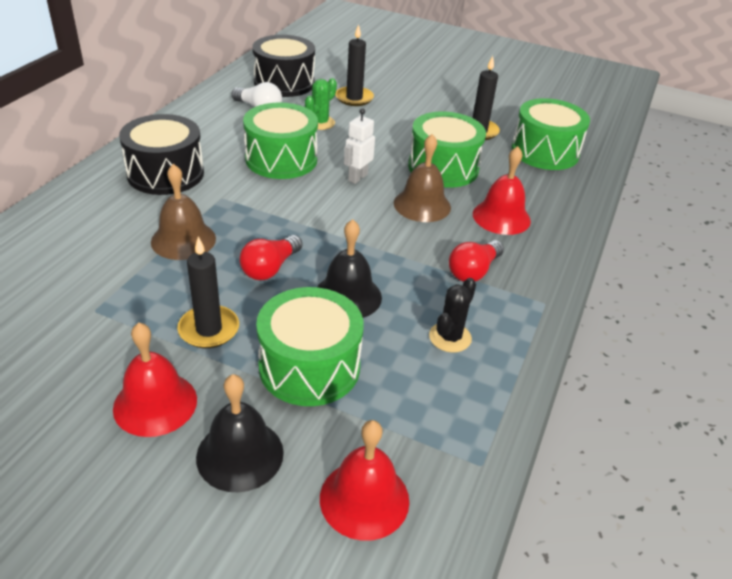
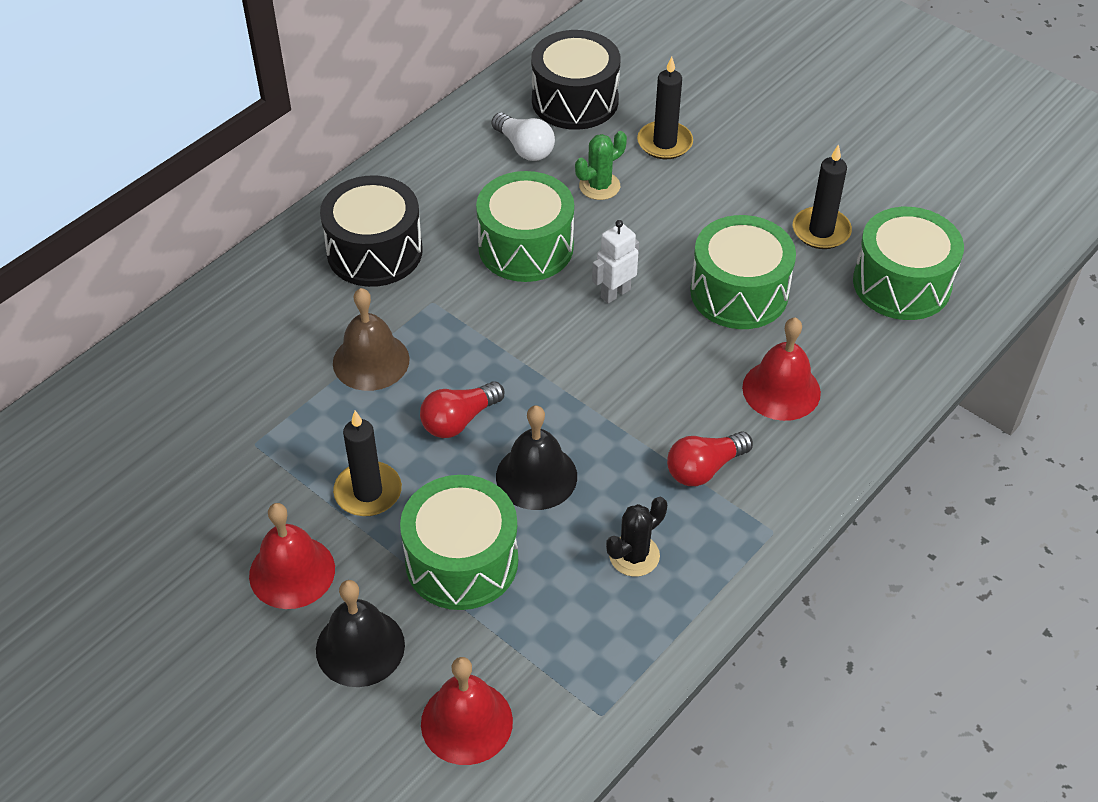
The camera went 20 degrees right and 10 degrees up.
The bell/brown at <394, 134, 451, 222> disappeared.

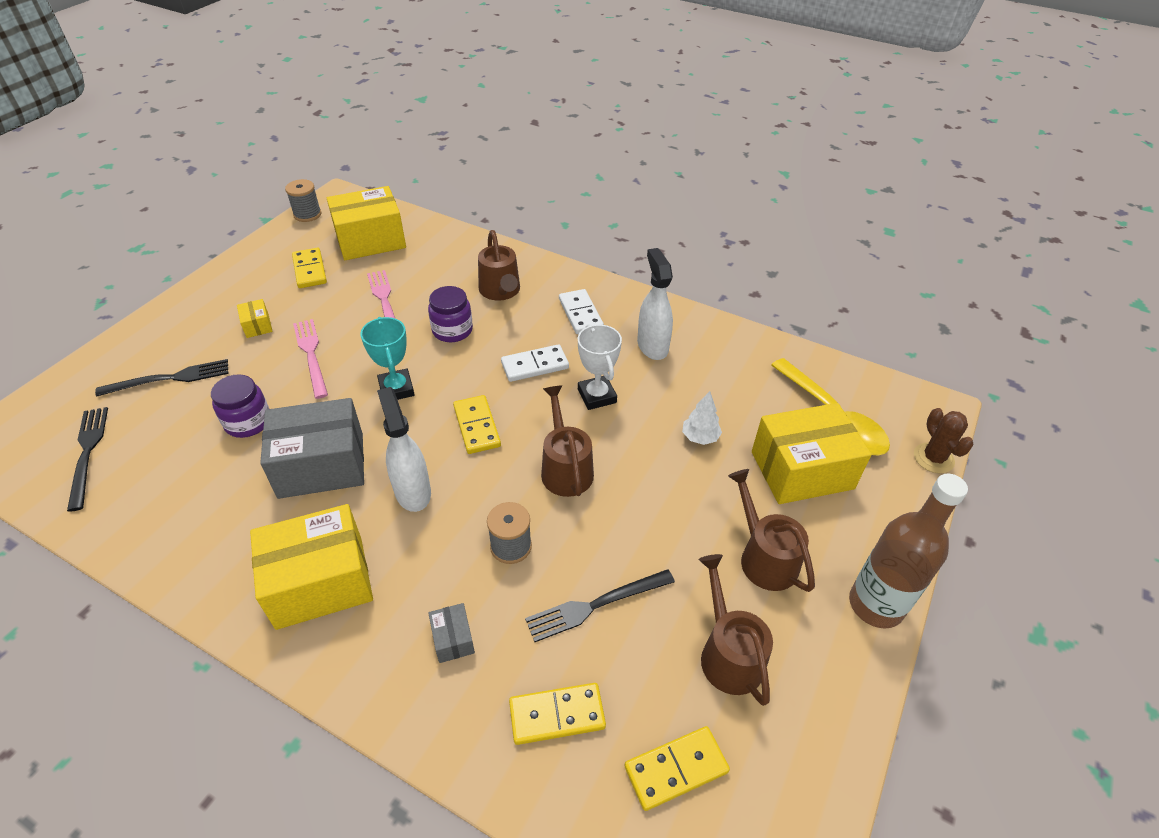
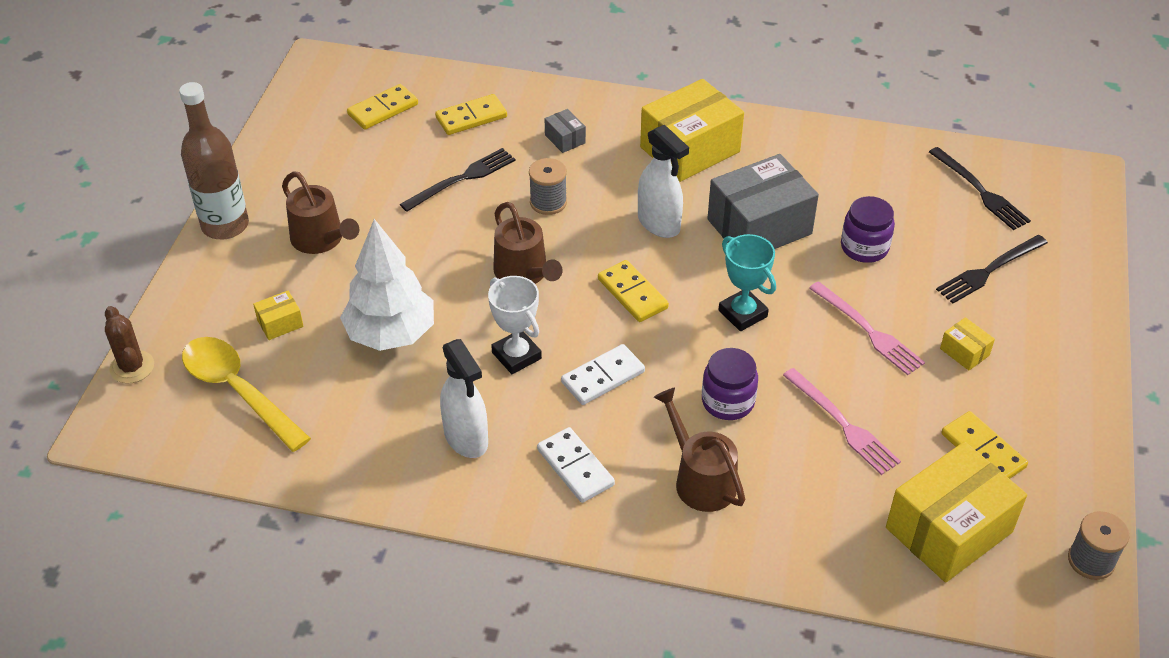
The camera went 165 degrees right and 0 degrees up.
The tree/white at <682, 391, 722, 445> changed to 2.14 times the size.
The watering can/brown at <699, 554, 773, 706> disappeared.
The box/yellow at <752, 403, 872, 504> changed to 0.43 times the size.

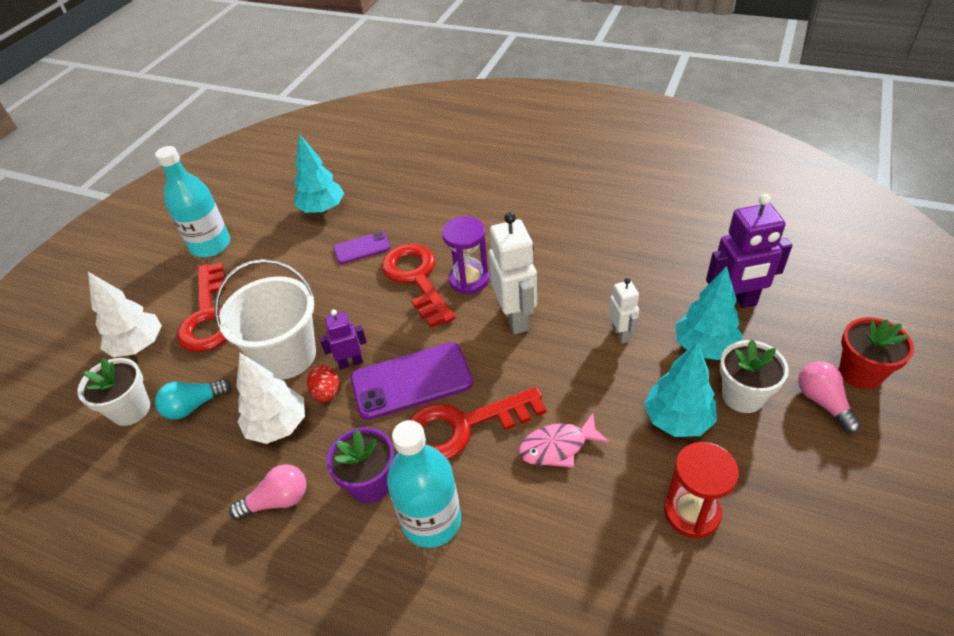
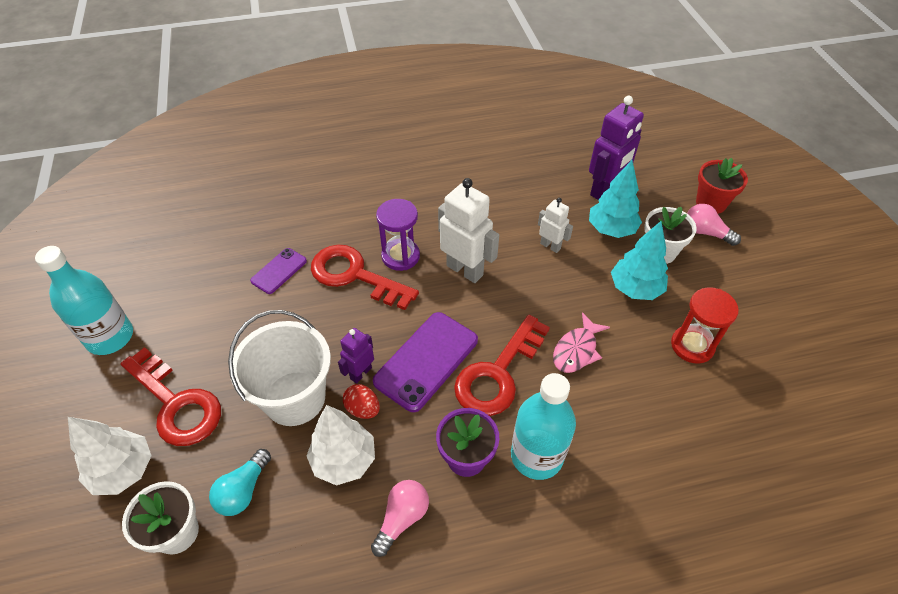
The camera went 40 degrees left and 5 degrees up.
The tree/turquoise at <294, 134, 344, 214> disappeared.

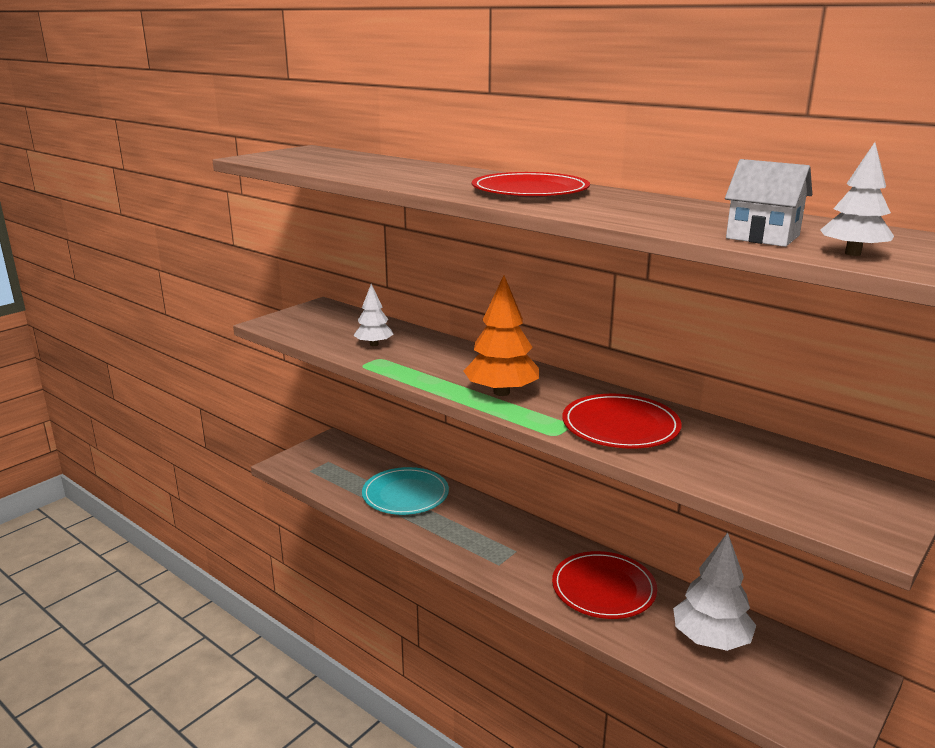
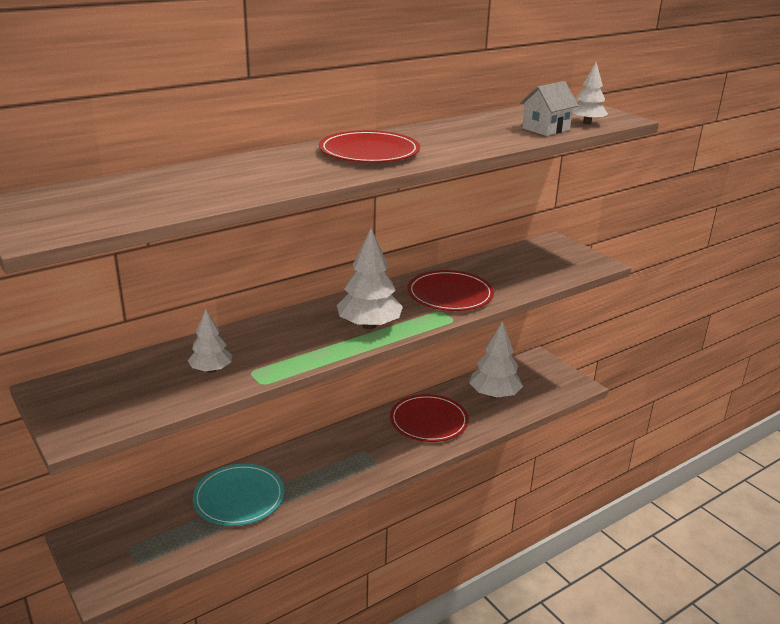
The camera went 75 degrees left and 5 degrees up.
The tree/orange at <464, 275, 539, 396> became the tree/white at <337, 228, 403, 329>.

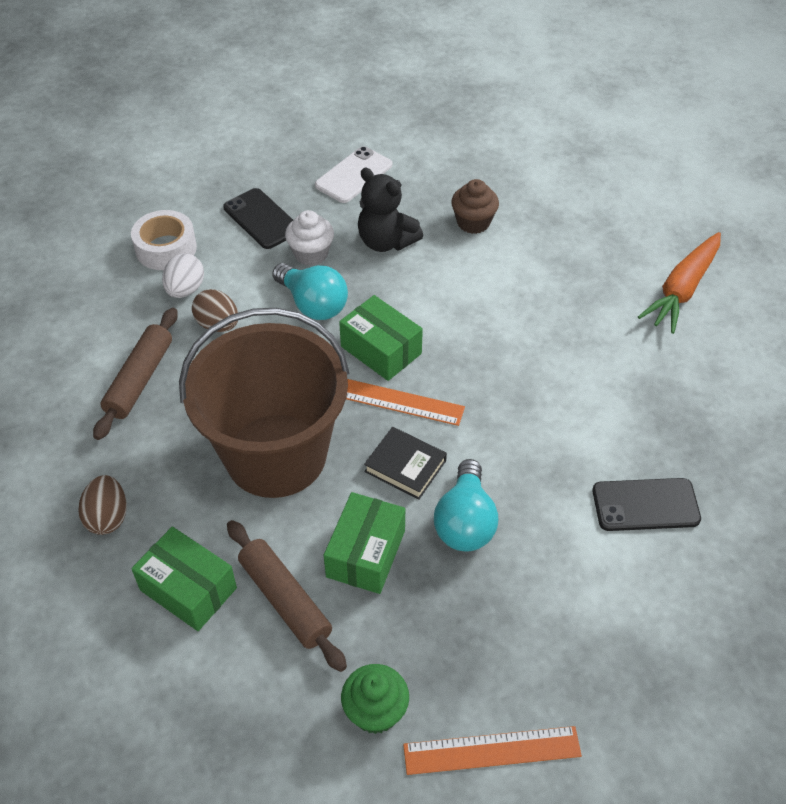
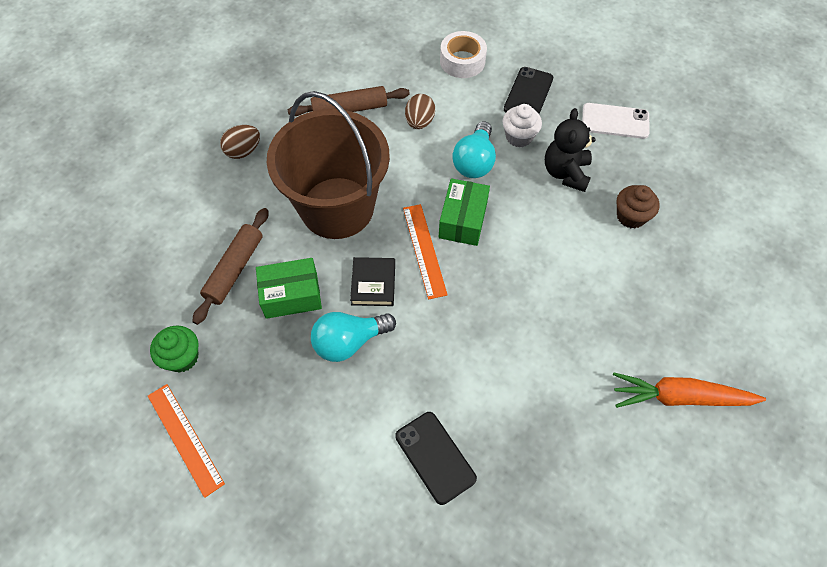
The camera went 60 degrees right and 10 degrees up.
The box/green at <131, 527, 237, 631> disappeared.
The egg/white at <162, 253, 204, 298> disappeared.

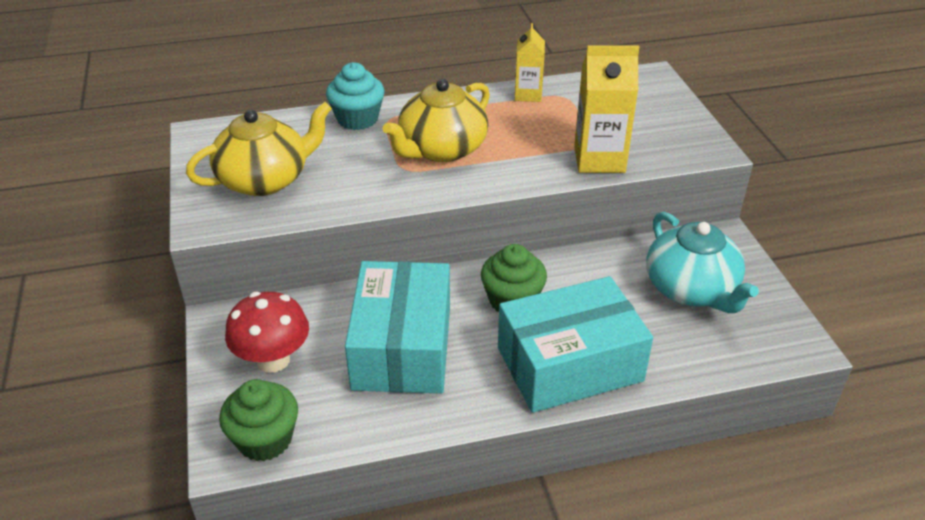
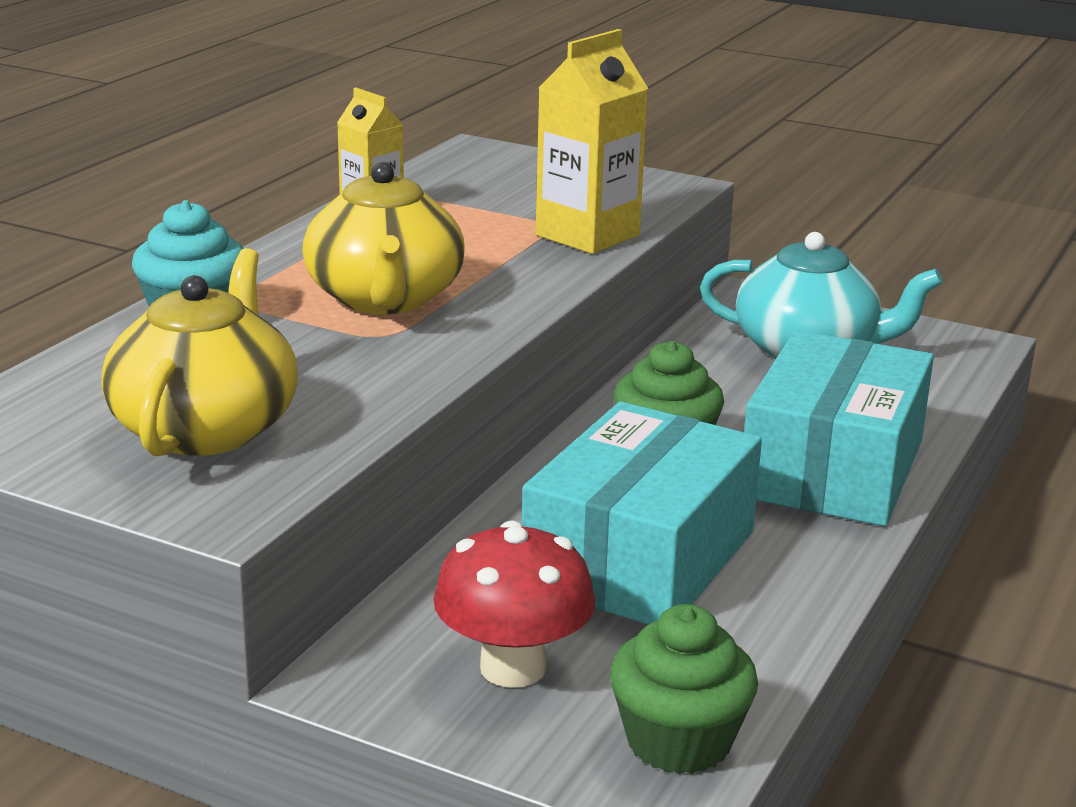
The camera went 50 degrees left and 15 degrees down.
The box/turquoise at <345, 261, 450, 394> turned 75 degrees clockwise.

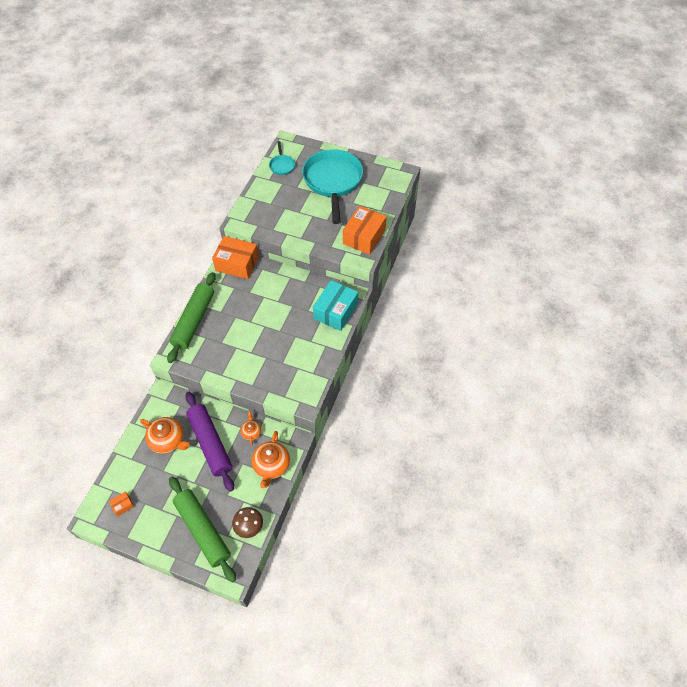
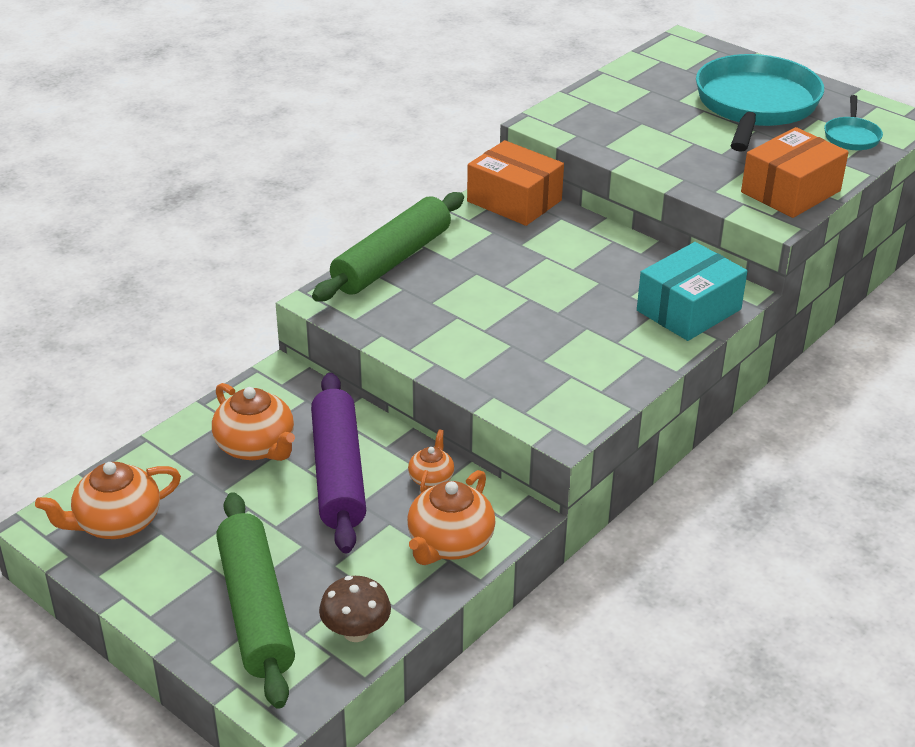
The camera went 20 degrees right and 20 degrees down.
The box/orange at <109, 491, 134, 516> was replaced by the teapot/orange at <35, 462, 181, 539>.
The pan/turquoise moved from <269, 141, 295, 175> to <824, 95, 883, 150>.

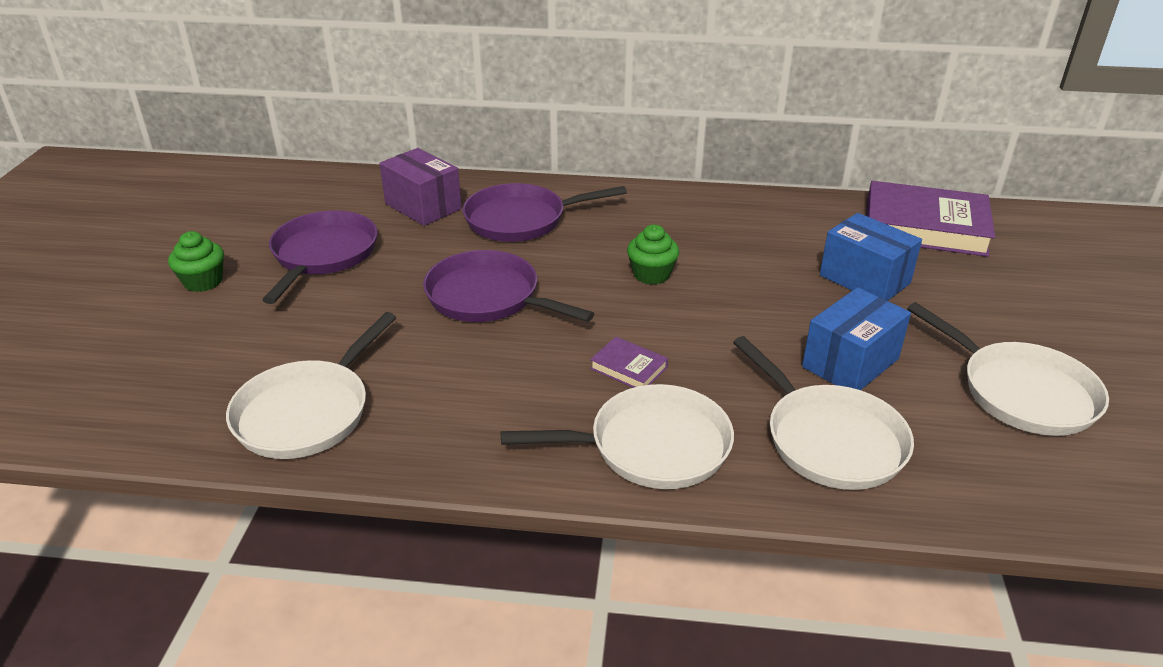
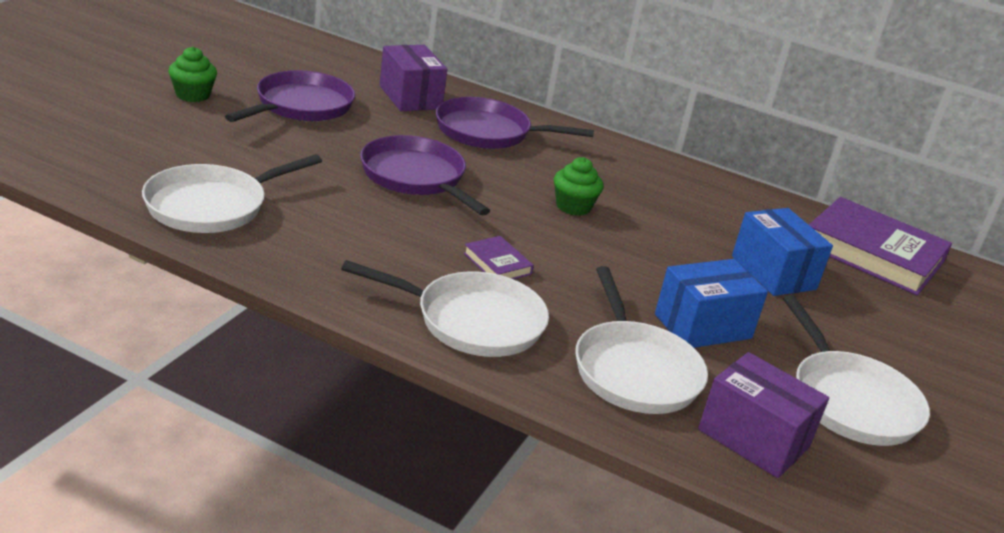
The camera went 15 degrees right and 5 degrees down.
The box/purple at <698, 352, 829, 478> appeared.

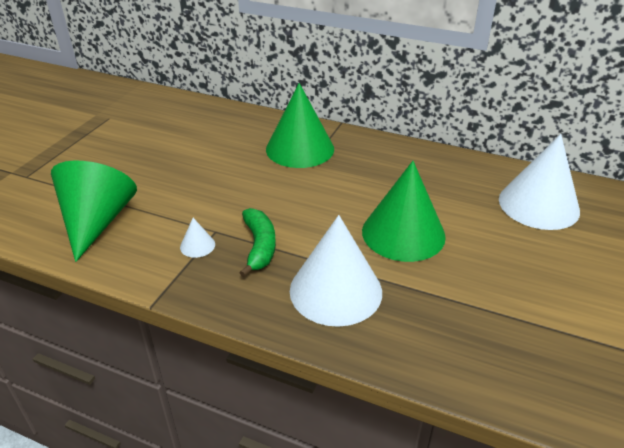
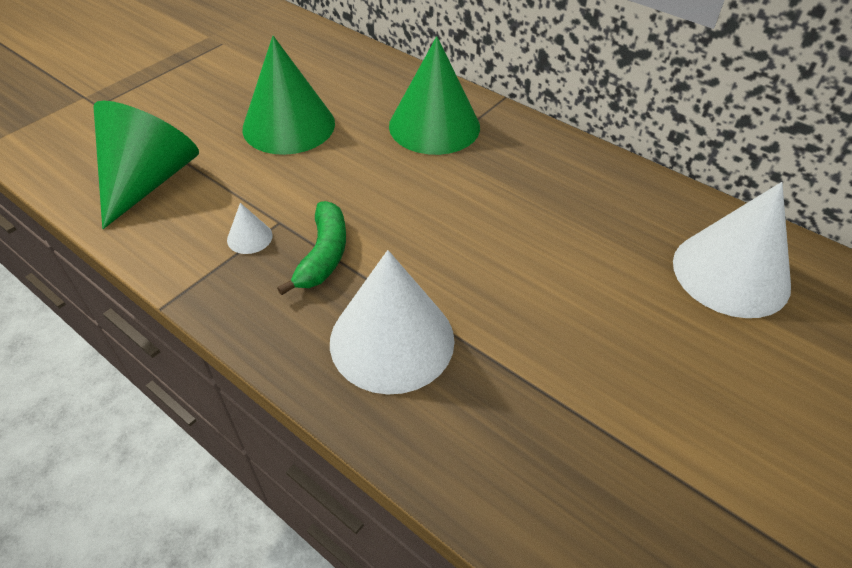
The camera went 15 degrees right and 10 degrees up.
The cone/green moved from <362, 161, 446, 262> to <242, 36, 335, 155>.

